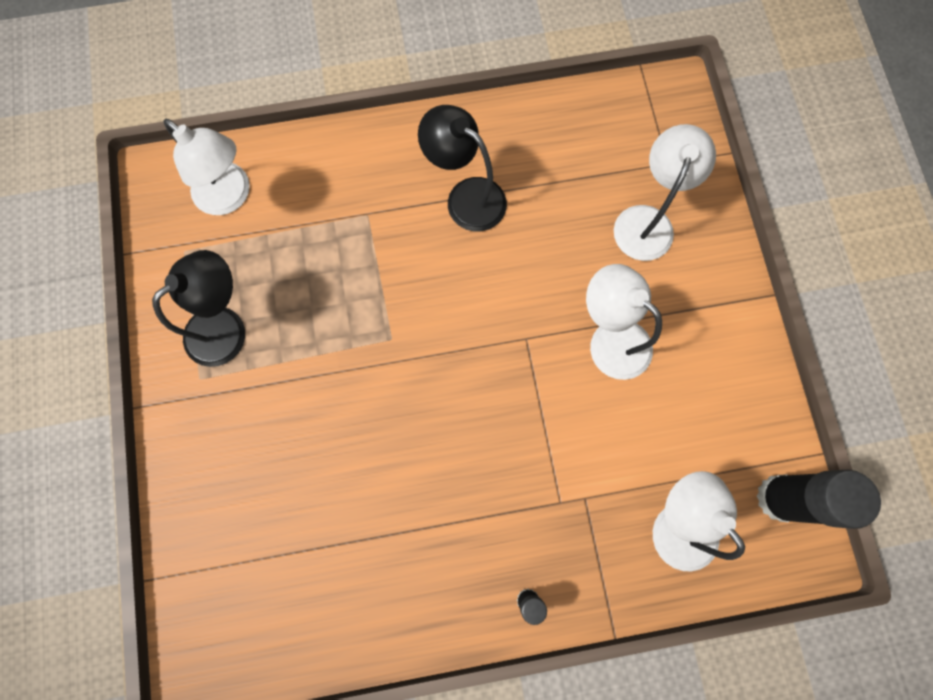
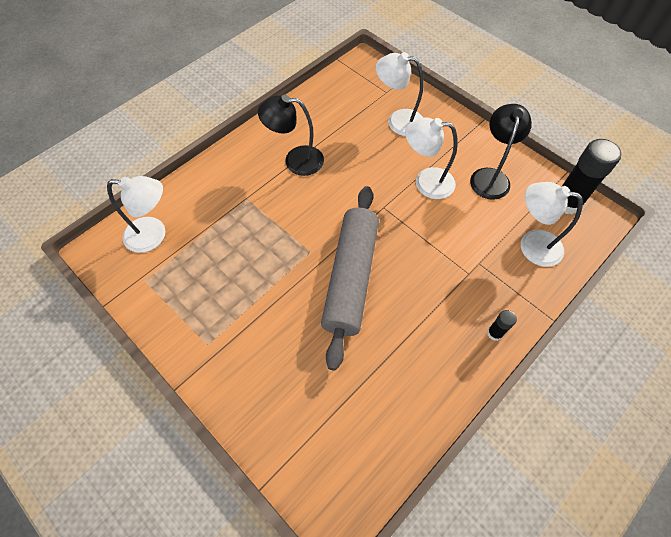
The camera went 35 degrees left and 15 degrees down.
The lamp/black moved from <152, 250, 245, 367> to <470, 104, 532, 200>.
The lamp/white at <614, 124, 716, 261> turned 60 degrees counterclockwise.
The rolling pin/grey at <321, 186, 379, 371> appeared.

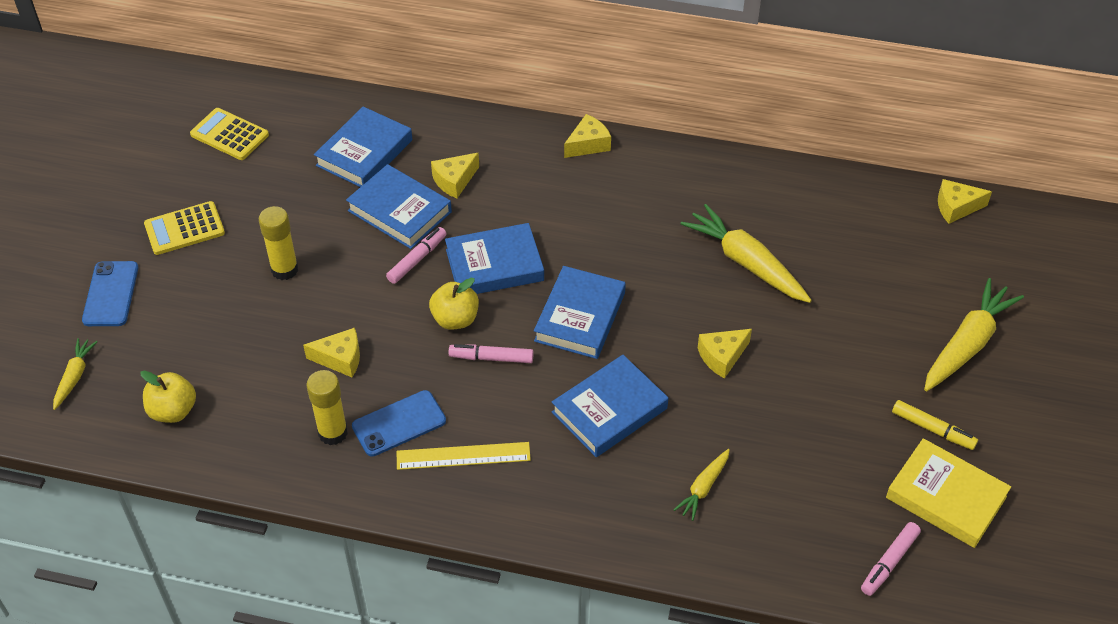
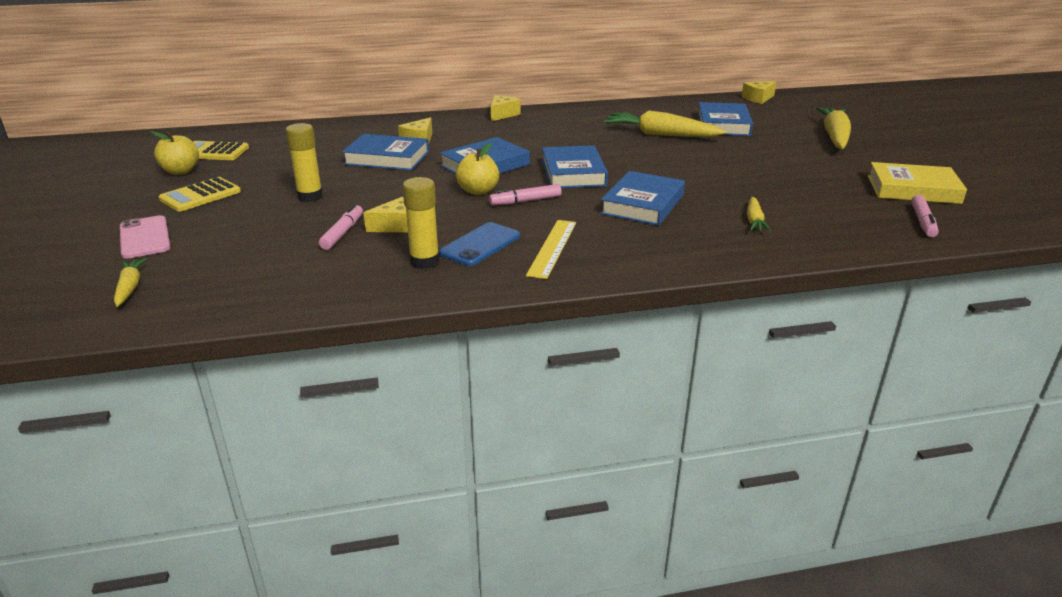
The camera went 25 degrees left and 20 degrees down.
The phone/blue at <82, 261, 138, 326> became the phone/pink at <120, 215, 171, 259>.
The apple/yellow moved from <140, 371, 196, 423> to <151, 131, 199, 175>.
The book/blue moved from <314, 106, 412, 187> to <698, 102, 753, 136>.
The marker/pink moved from <386, 227, 446, 284> to <319, 204, 363, 250>.
The ruler/yellow at <397, 442, 531, 470> turned 45 degrees counterclockwise.
The cheese/yellow at <698, 329, 752, 379> disappeared.
The marker/yellow at <892, 400, 978, 450> disappeared.

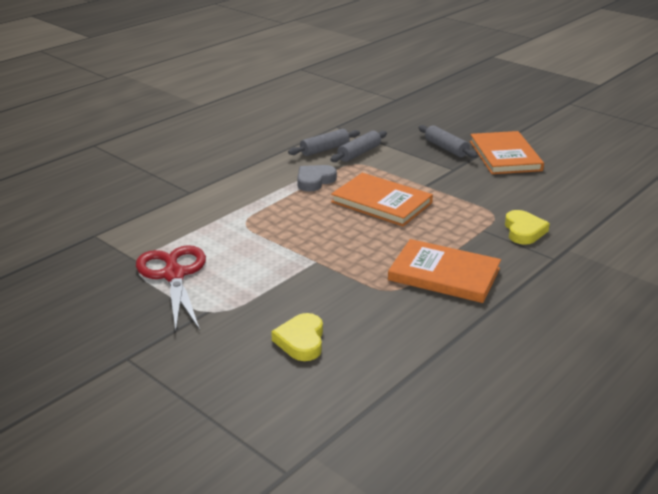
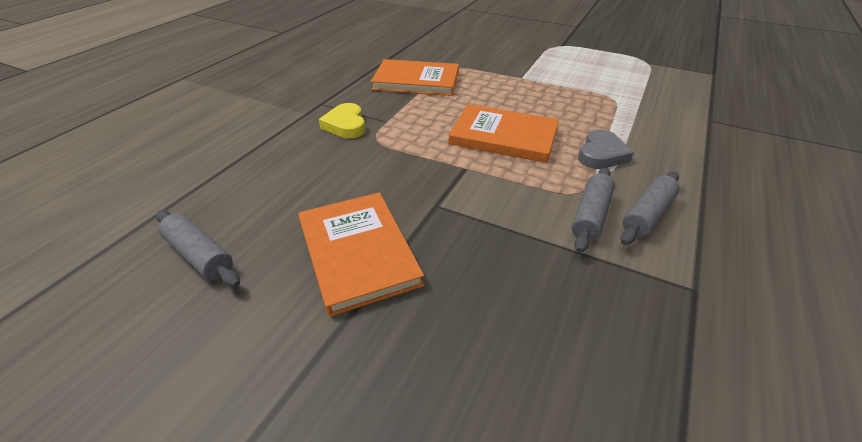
The camera went 165 degrees right and 10 degrees up.
The scissors/red at <136, 245, 206, 331> disappeared.
The heart/yellow at <271, 313, 323, 361> disappeared.
The rolling pin/grey moved from <419, 125, 478, 158> to <156, 210, 240, 287>.

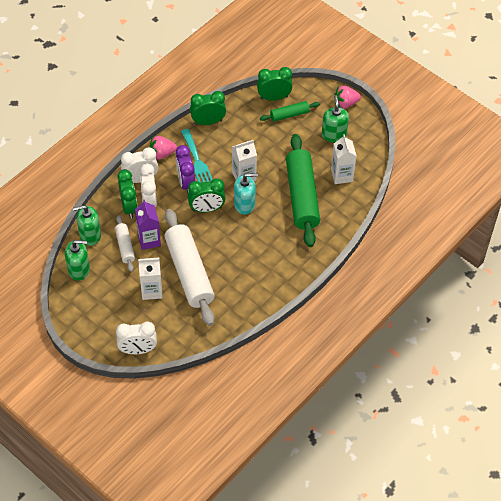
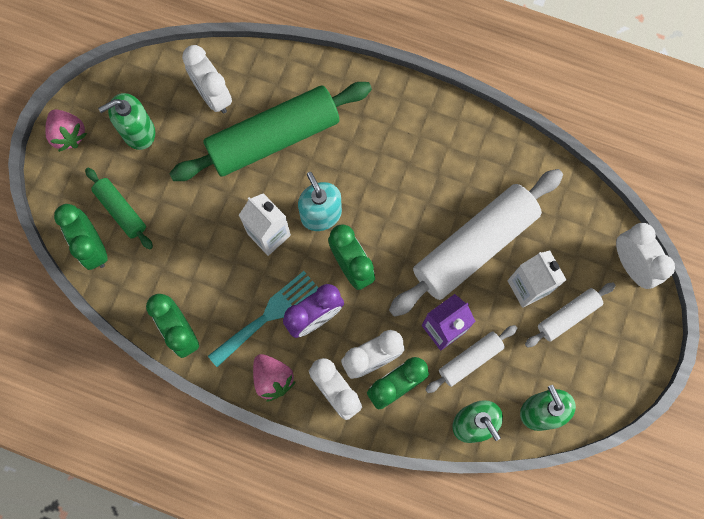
The camera went 110 degrees left and 20 degrees up.
The carton/white at <331, 134, 357, 184> was replaced by the clock/white at <182, 45, 232, 114>.
The rolling pin/white at <525, 282, 616, 348> appeared.

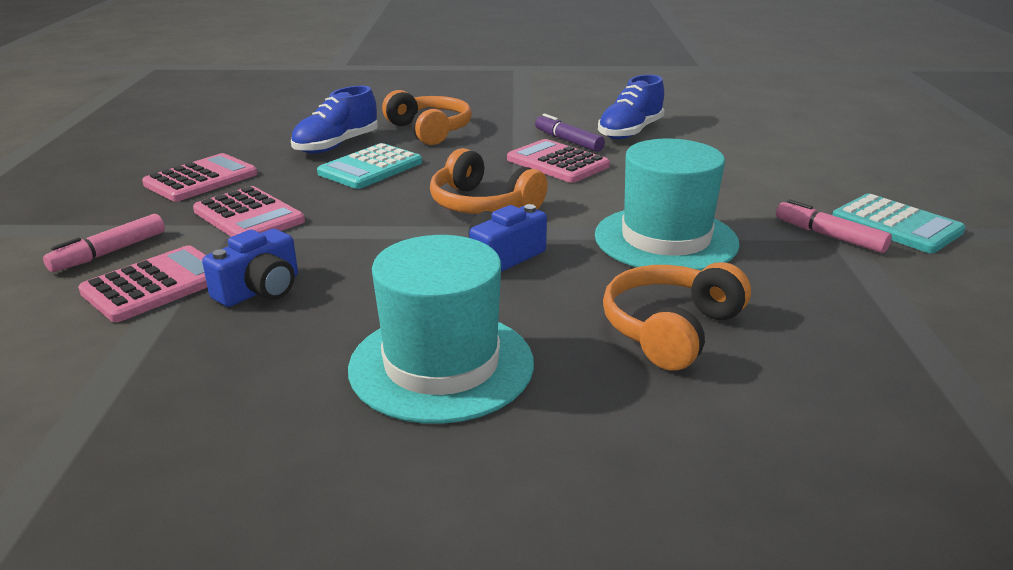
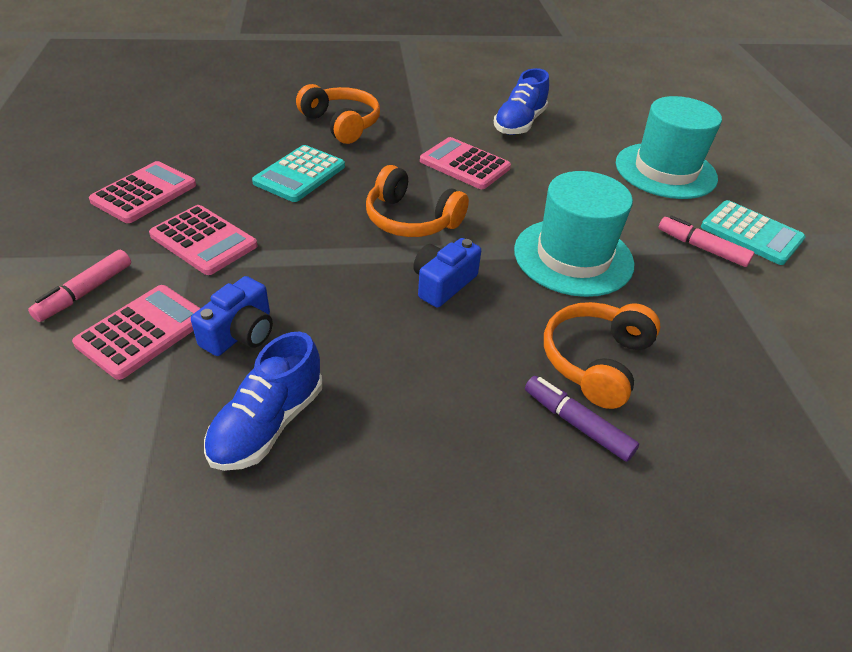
The camera went 10 degrees left and 15 degrees up.
The shoe/blue moved from <291, 86, 378, 154> to <204, 332, 322, 471>.
The hat/turquoise moved from <348, 235, 534, 424> to <616, 96, 722, 199>.
The marker/purple moved from <535, 113, 605, 152> to <525, 376, 639, 462>.

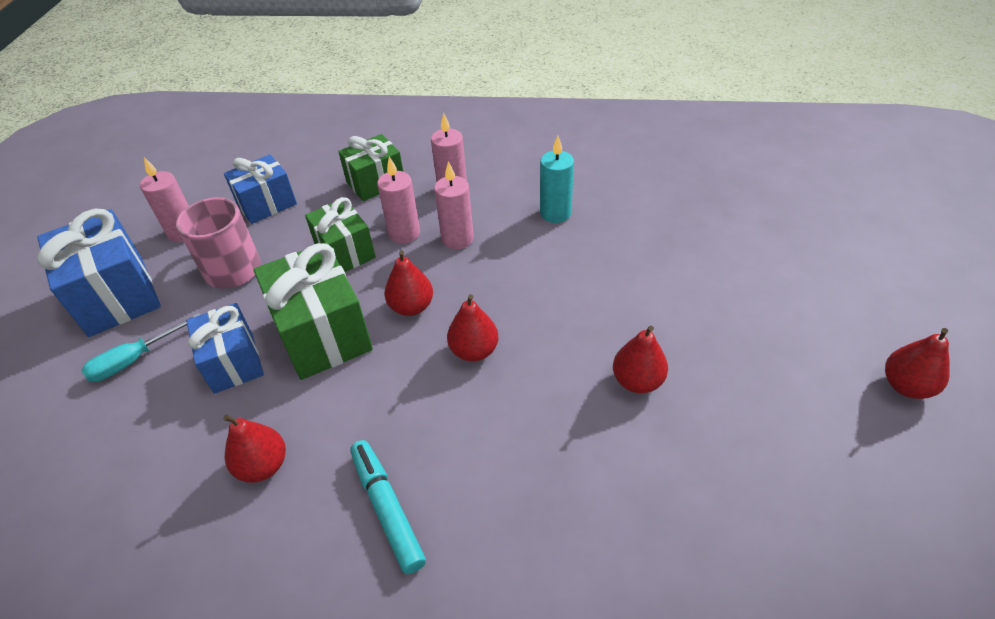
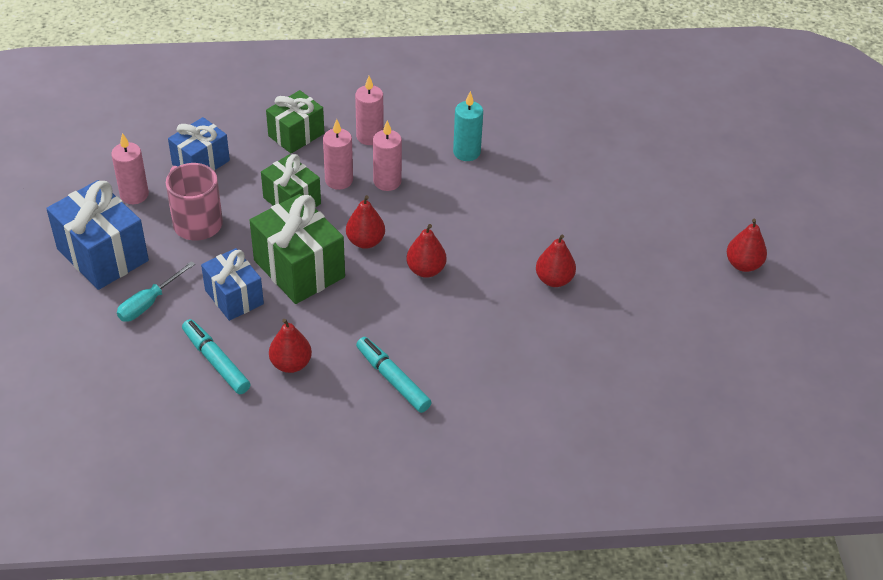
The camera went 15 degrees left and 0 degrees up.
The marker/turquoise at <182, 319, 251, 394> appeared.

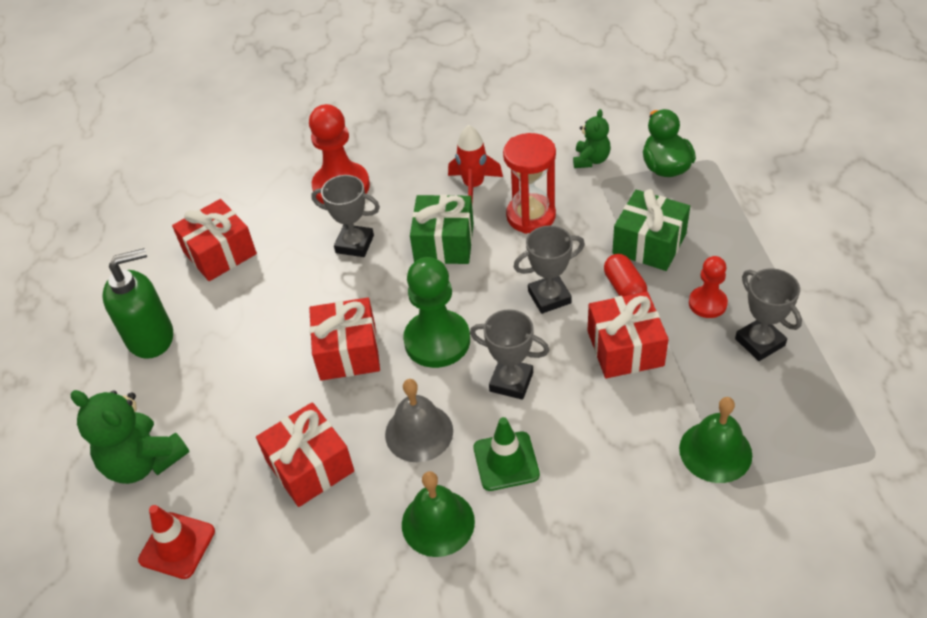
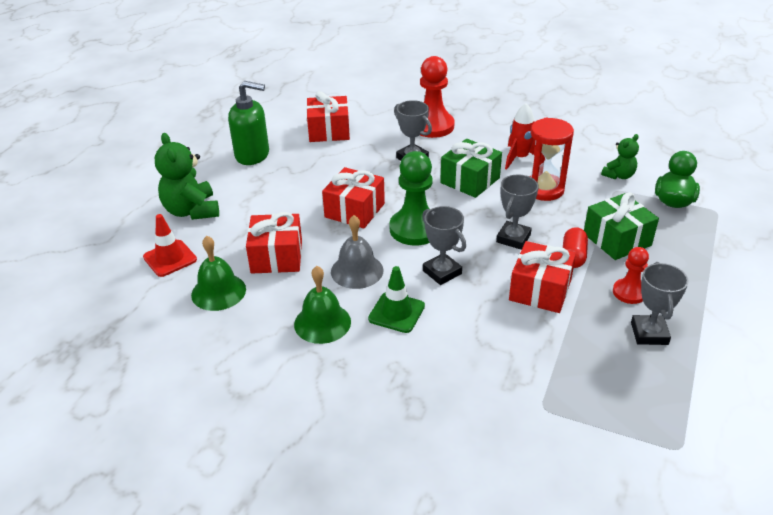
The camera went 30 degrees right and 10 degrees down.
The trophy/grey at <514, 225, 585, 314> turned 75 degrees counterclockwise.
The bell/green moved from <679, 397, 752, 483> to <191, 236, 246, 311>.

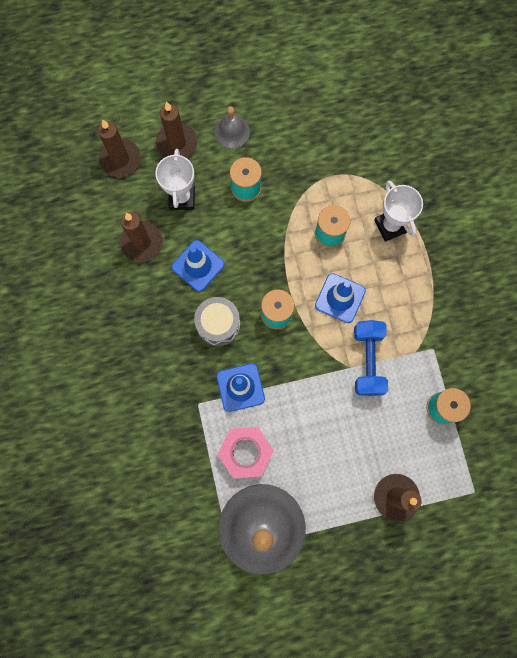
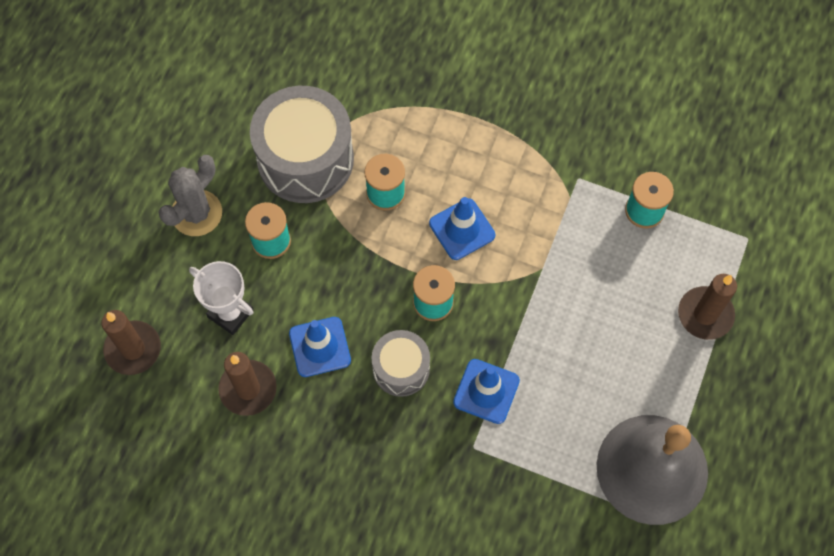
The camera went 55 degrees left and 10 degrees down.
The candle/brown at <156, 101, 197, 158> disappeared.
The bell/grey at <214, 106, 250, 149> was replaced by the cactus/grey at <158, 155, 222, 236>.
The nut/pink at <217, 427, 274, 479> disappeared.
The dumbbell/blue at <354, 320, 388, 396> disappeared.
The trophy/white at <374, 181, 423, 242> disappeared.
The drum/grey at <250, 86, 354, 203> appeared.

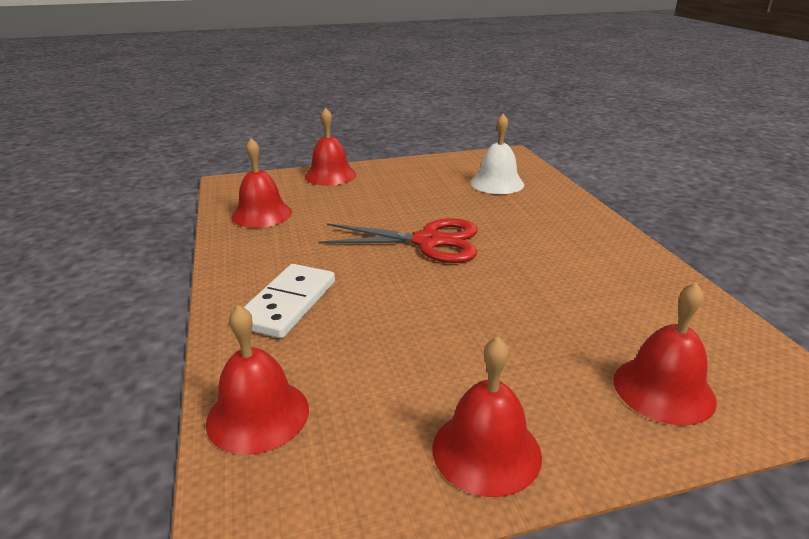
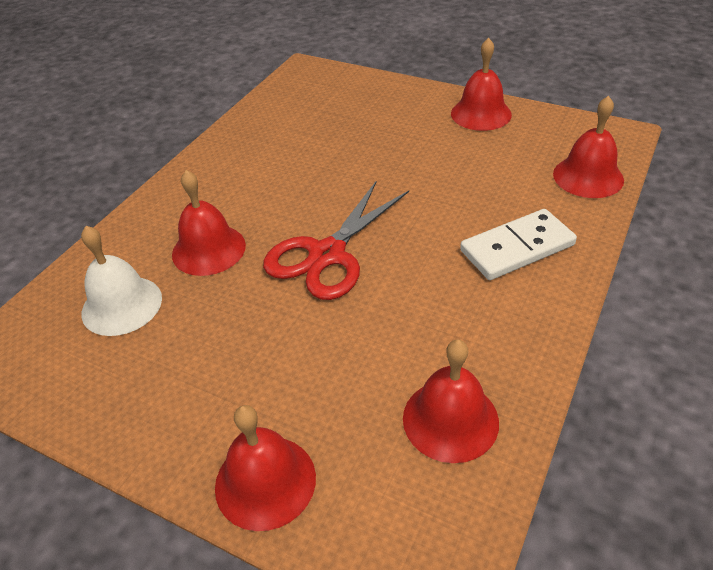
The camera went 135 degrees left and 15 degrees up.
The scissors/red at <319, 218, 478, 263> turned 105 degrees counterclockwise.
The bell/red moved from <614, 282, 717, 426> to <172, 170, 246, 276>.

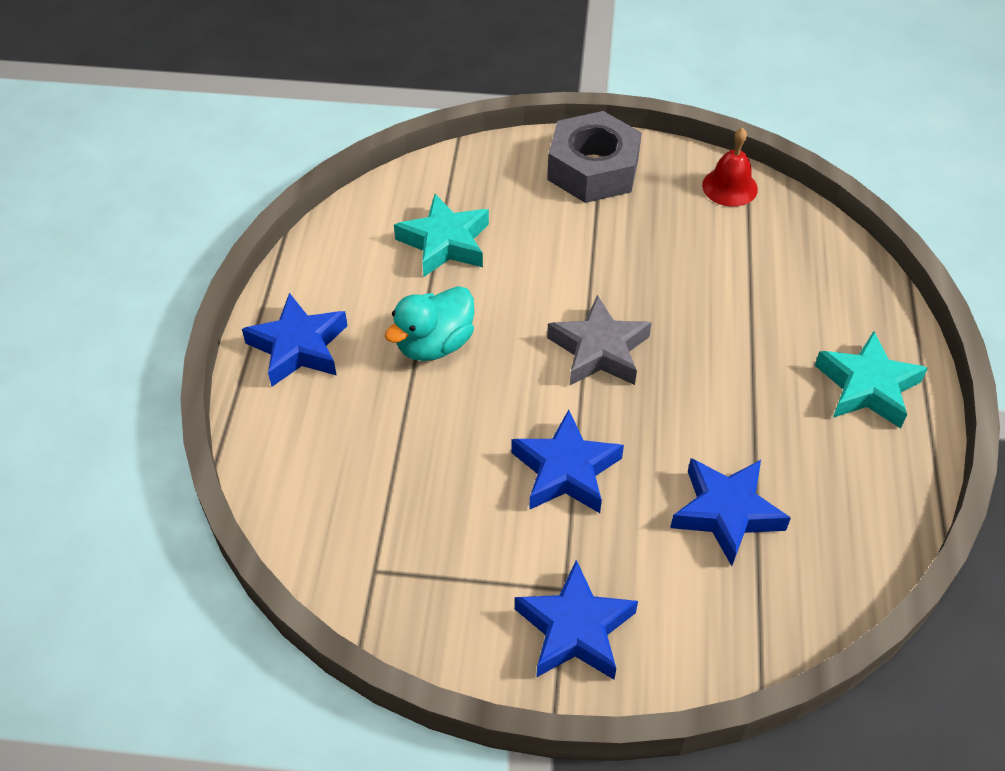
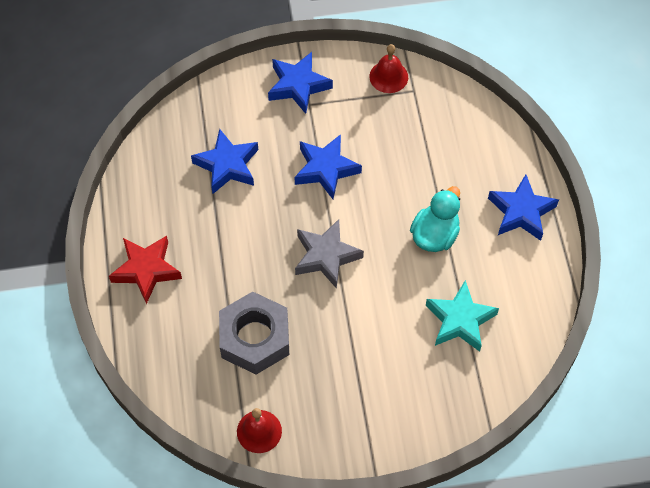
The camera went 165 degrees right and 10 degrees up.
The nut/grey moved from <547, 111, 642, 203> to <219, 292, 289, 375>.
The star/turquoise at <815, 331, 928, 428> became the star/red at <109, 236, 182, 304>.
The bell/red at <369, 44, 408, 93> appeared.

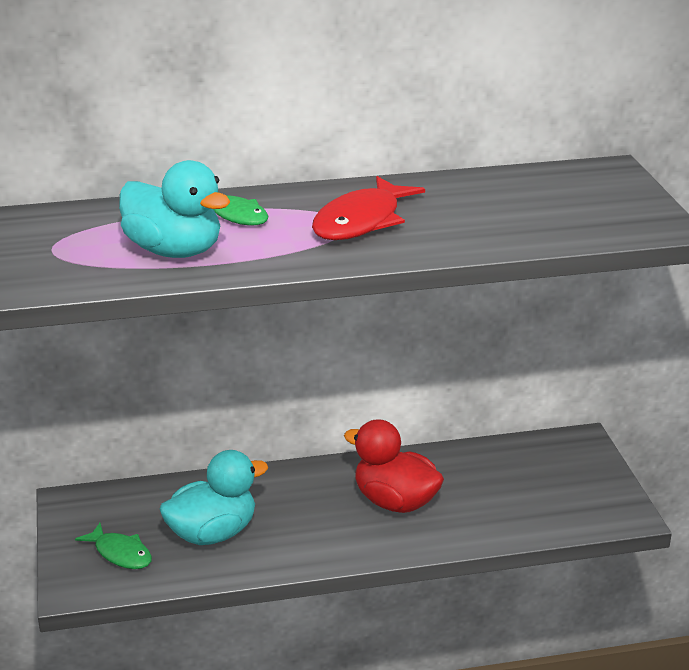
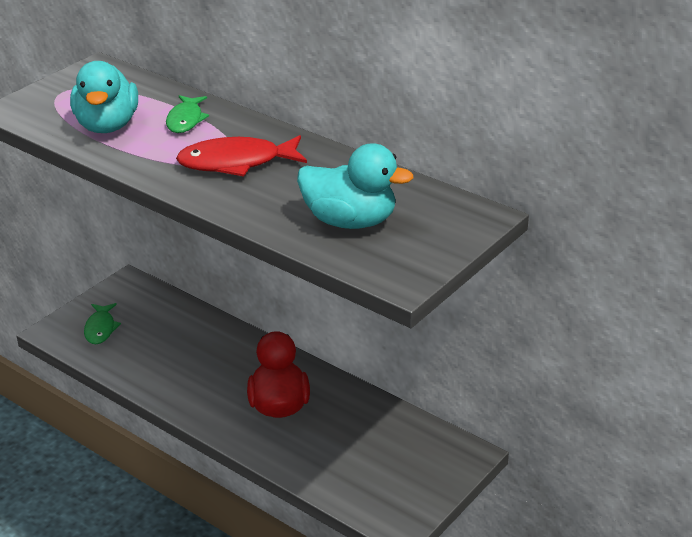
The camera went 50 degrees right and 5 degrees up.
The duck/turquoise moved from <159, 450, 268, 545> to <297, 143, 413, 229>.

